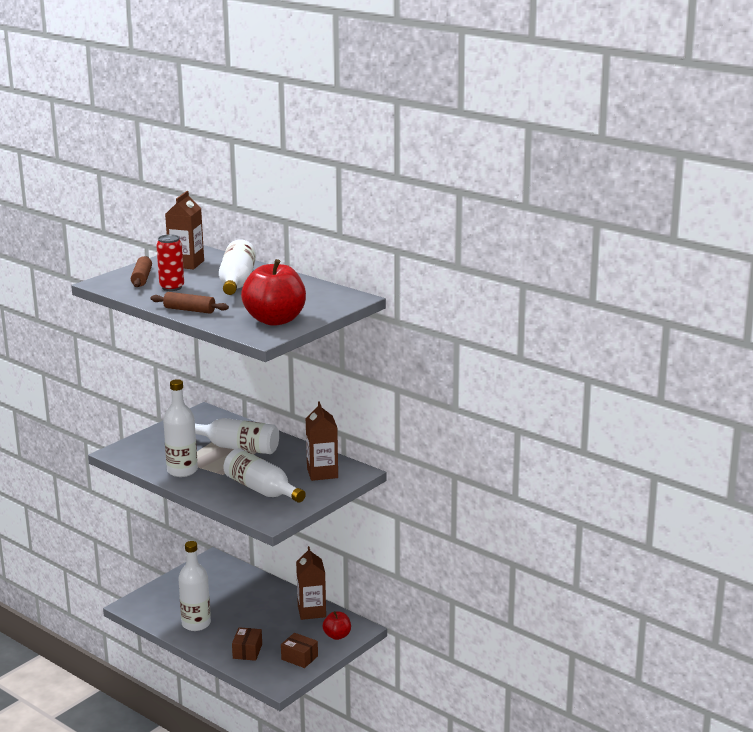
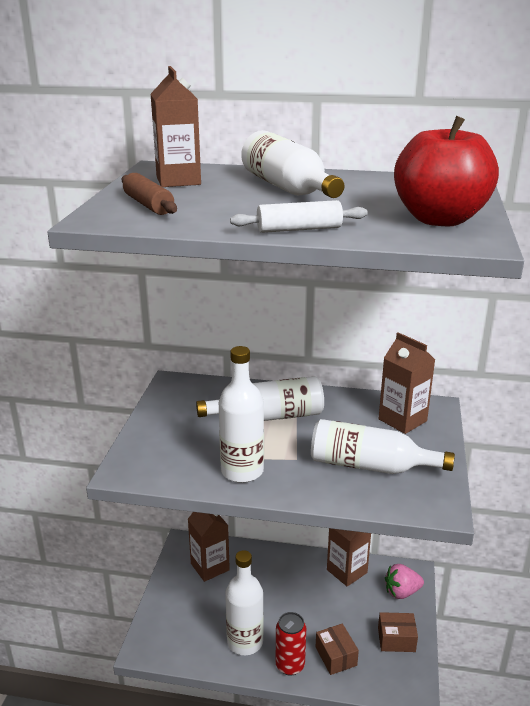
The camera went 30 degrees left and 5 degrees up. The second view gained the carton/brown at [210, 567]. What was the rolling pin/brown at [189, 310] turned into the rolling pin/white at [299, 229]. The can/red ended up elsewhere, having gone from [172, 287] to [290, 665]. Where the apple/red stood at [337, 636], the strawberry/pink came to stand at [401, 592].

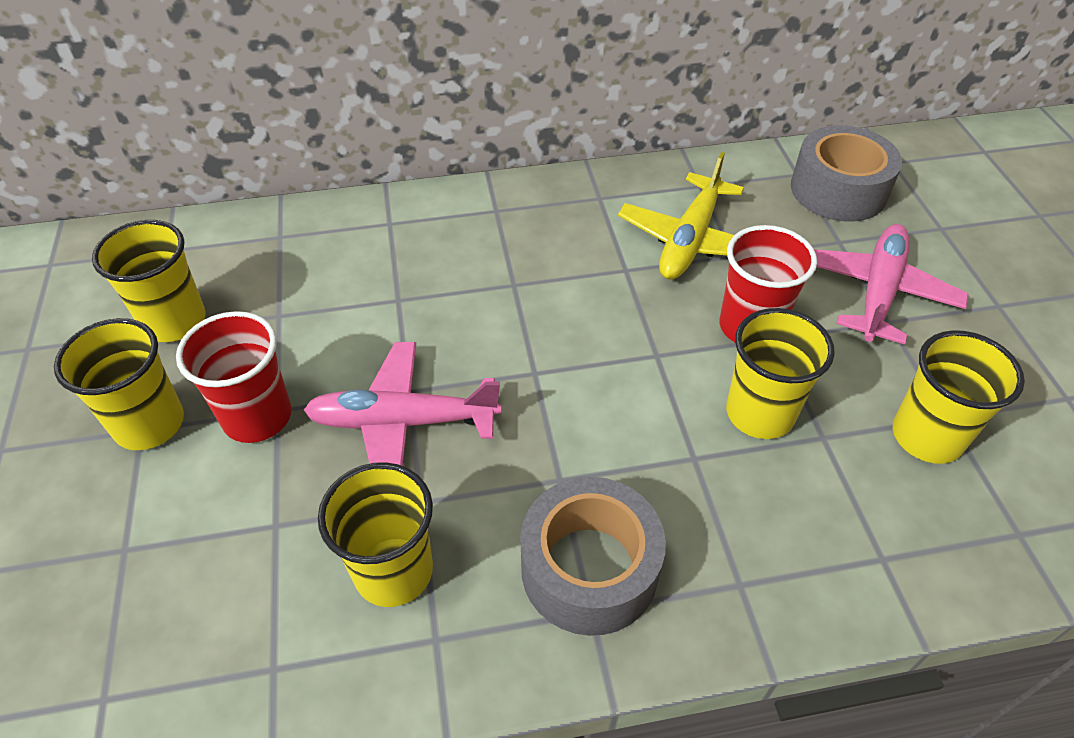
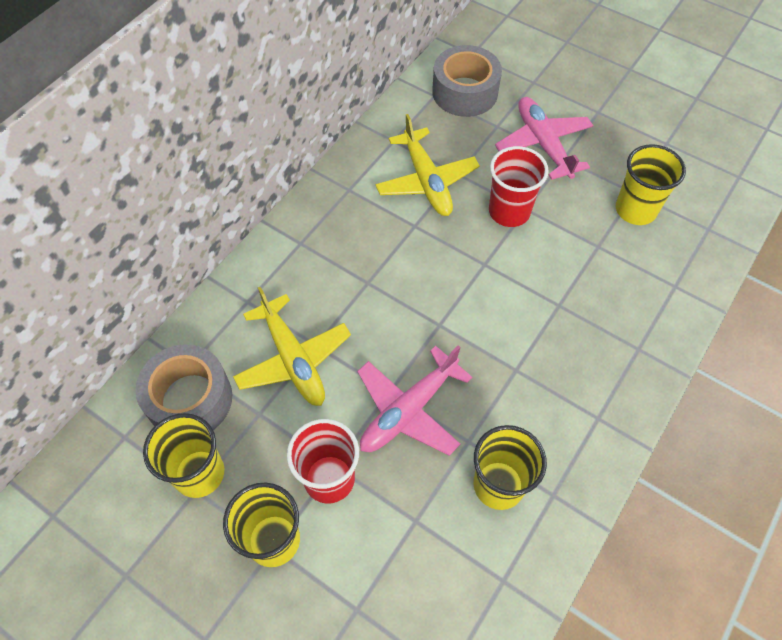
The camera went 45 degrees left and 10 degrees up. The tape/grey ended up elsewhere, having gone from [589, 568] to [190, 399]. The second view gained the plane/yellow at [293, 359]. The second view lost the cup/yellow at [759, 413].

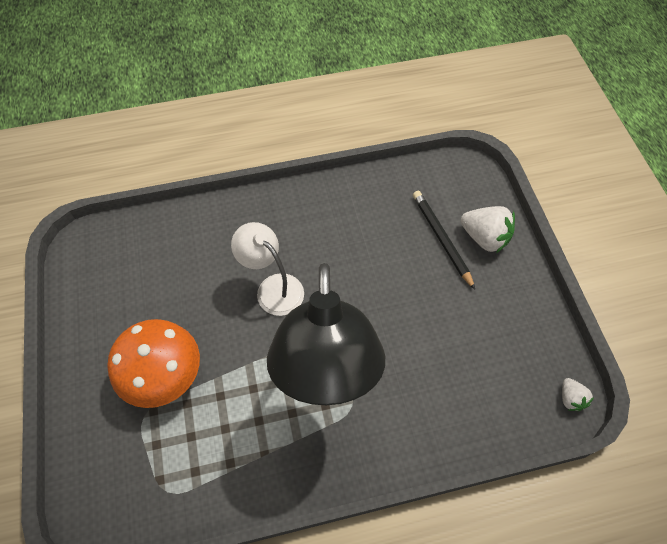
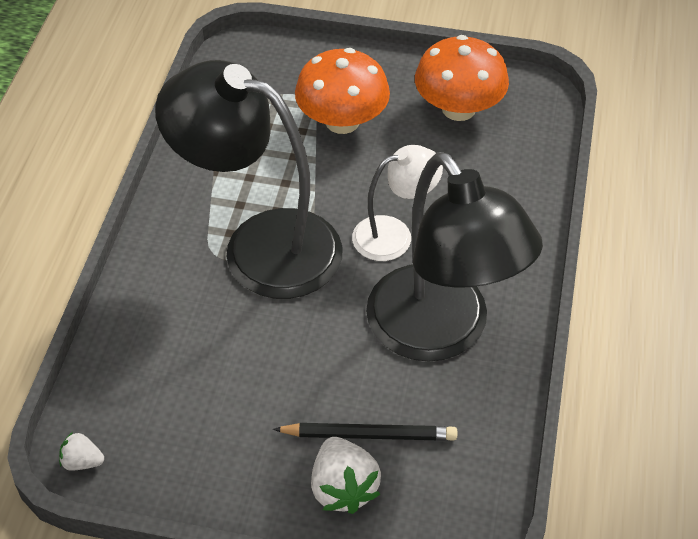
The camera went 115 degrees right and 10 degrees down. The strawberry/white at [484, 238] ended up facing another way, 75 degrees counterclockwise from before. The second view gained the lamp/black at [441, 333]. The second view gained the mushroom/orange at [458, 108].

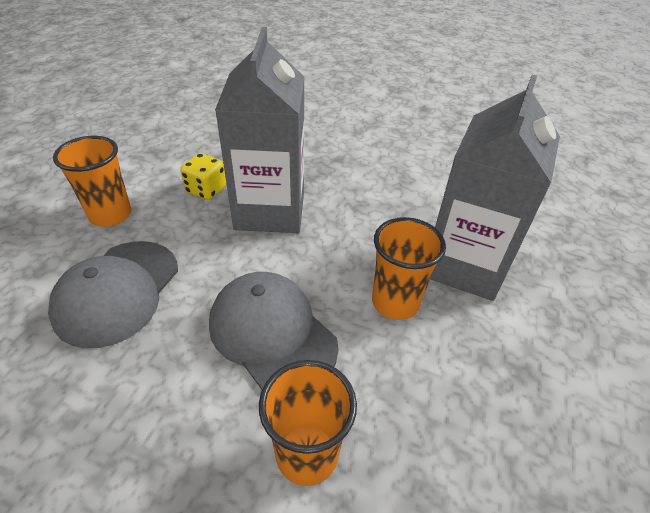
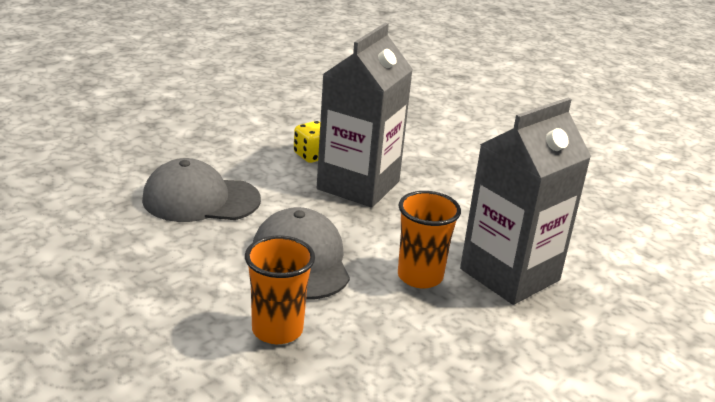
The camera went 25 degrees right and 15 degrees down. The cap/grey at [117, 292] ended up facing another way, 45 degrees clockwise from before. The second view lost the cup/orange at [110, 215].

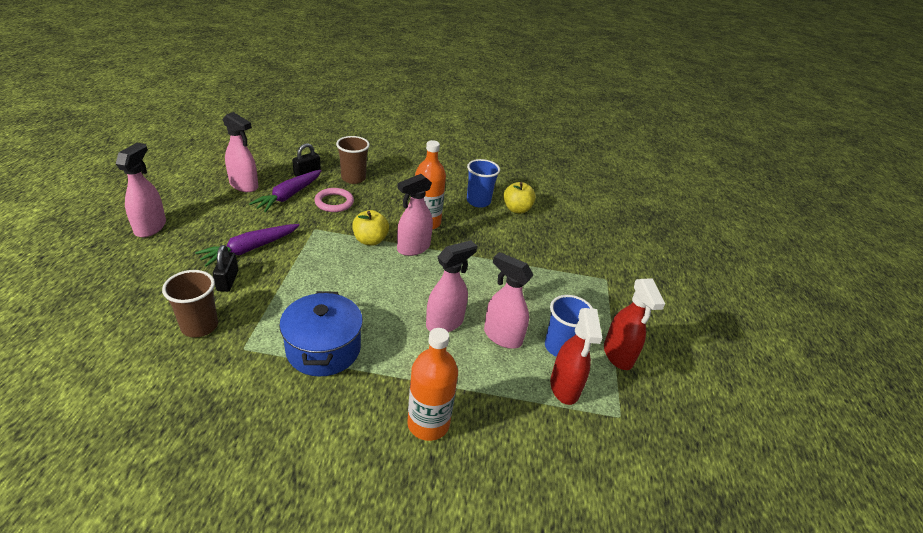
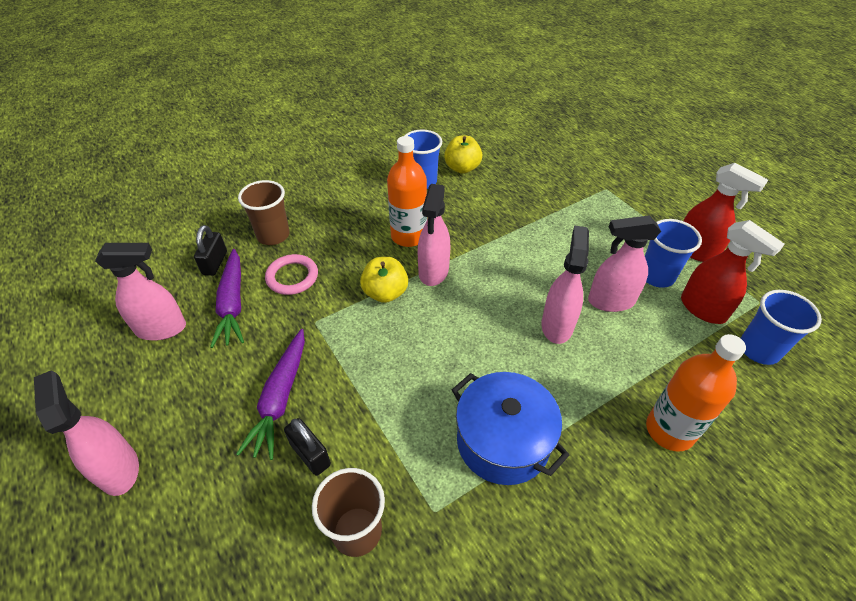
The camera went 35 degrees left and 10 degrees up. The second view gained the cup/blue at [758, 350].

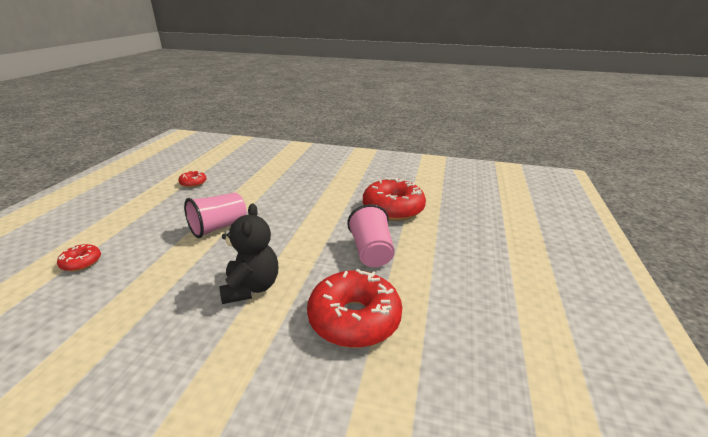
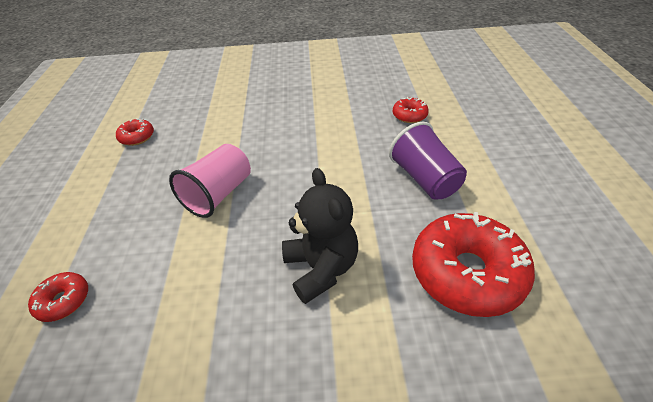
The camera went 15 degrees left and 15 degrees up. What was the cup/pink at [371, 252] turned into the cup/purple at [425, 179]. The size of the donut/red at [393, 209] changed by a factor of 0.47.

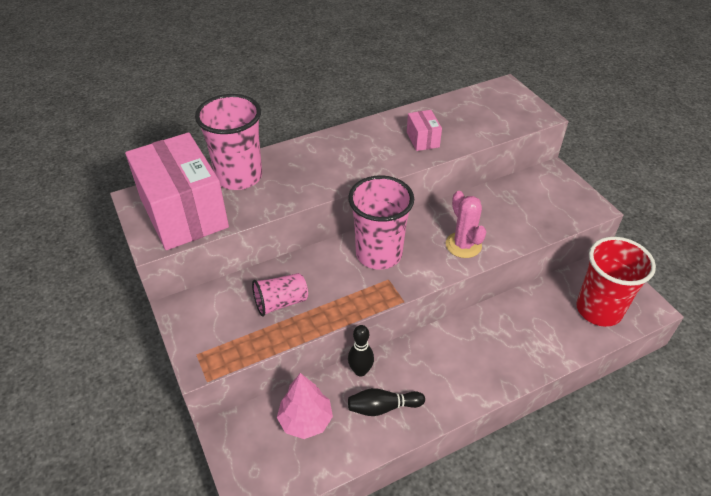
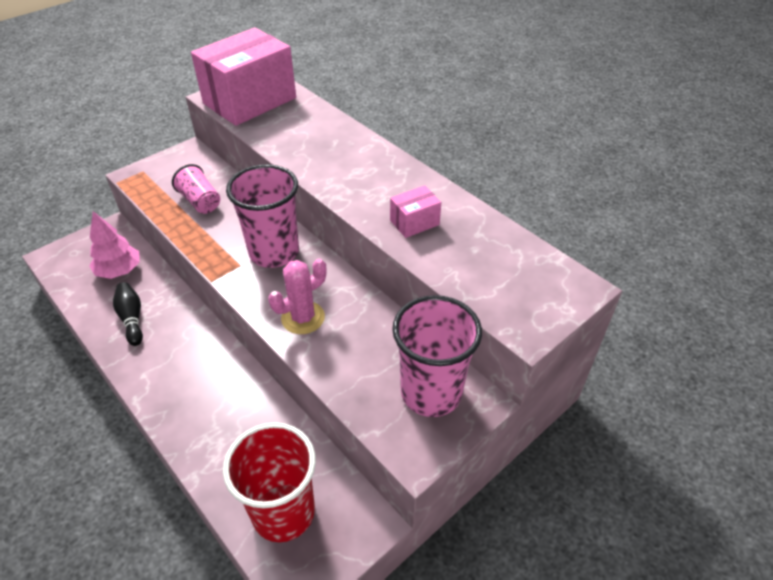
The camera went 75 degrees right and 0 degrees up. The cup/pink ended up elsewhere, having gone from [239, 177] to [431, 392]. The second view lost the bowling pin/black at [360, 371].

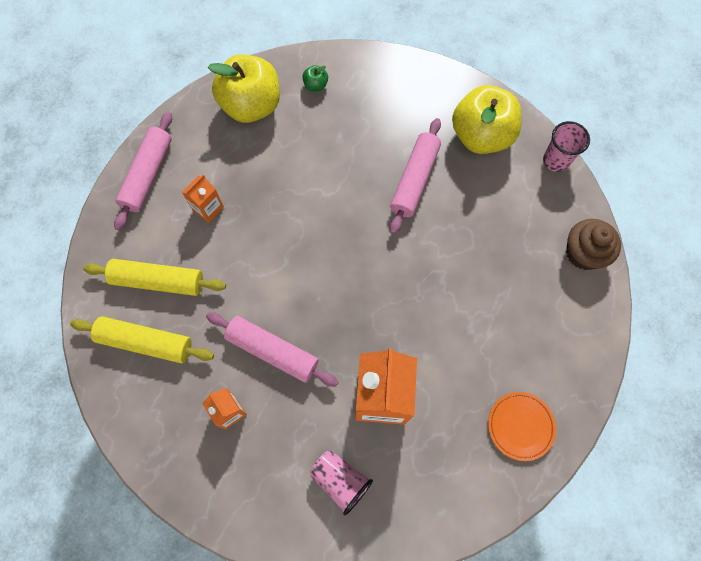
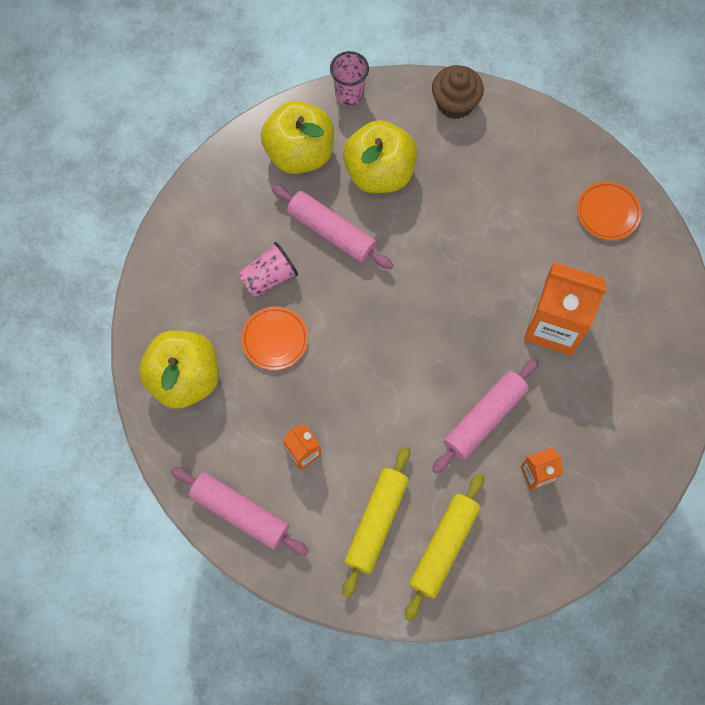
The camera went 75 degrees left and 0 degrees up. The cup/pink ended up elsewhere, having gone from [340, 480] to [268, 278]. The second view gained the plate/orange at [275, 339]. The second view gained the apple/yellow at [379, 173]. The second view lost the apple/green at [315, 85].

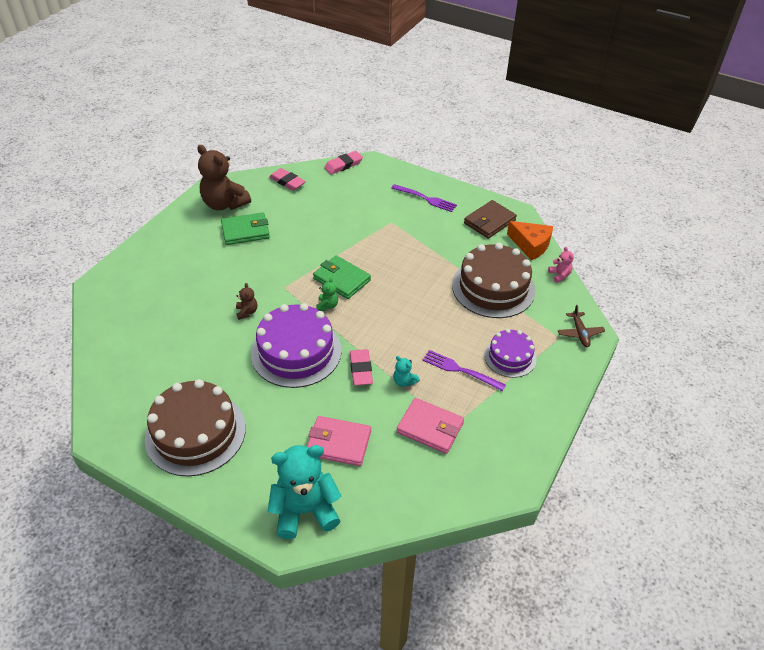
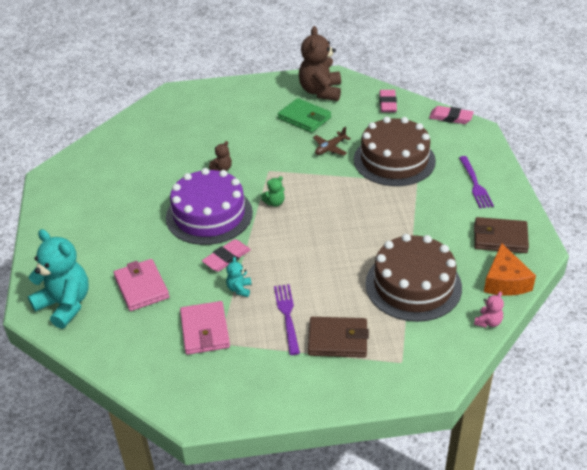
The camera went 55 degrees right and 5 degrees down. Where the cake/purple stood at [510, 357], the wallet/brown came to stand at [337, 340]. The plane/brown ended up elsewhere, having gone from [580, 333] to [330, 148]. The cake/brown ended up elsewhere, having gone from [195, 433] to [394, 160]. The second view lost the wallet/green at [342, 279].

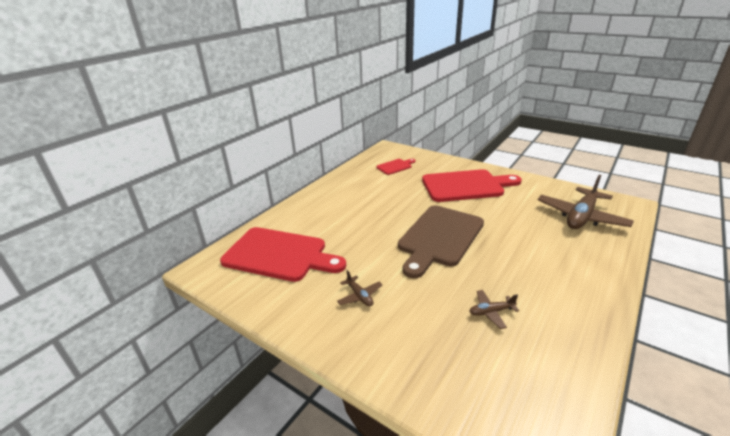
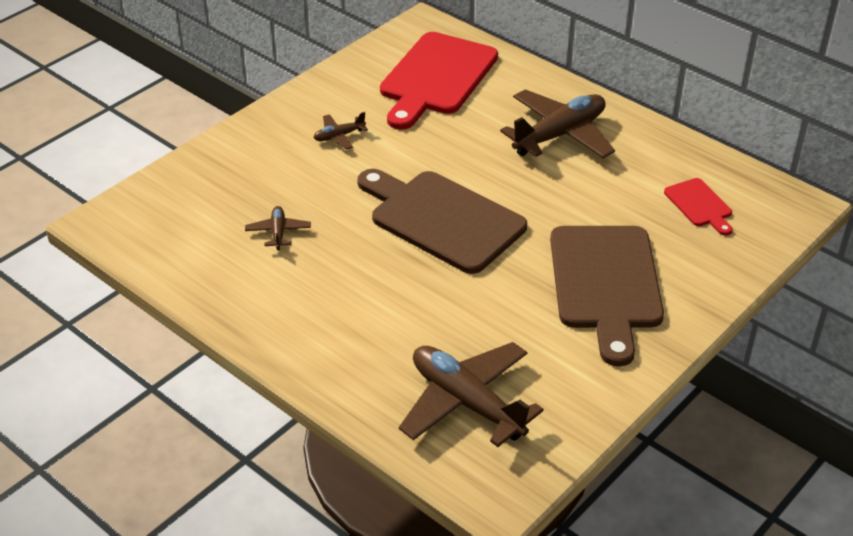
The camera went 95 degrees right and 10 degrees up. The second view gained the plane/brown at [560, 135]. What was the cutting board/red at [466, 186] turned into the cutting board/brown at [606, 284].

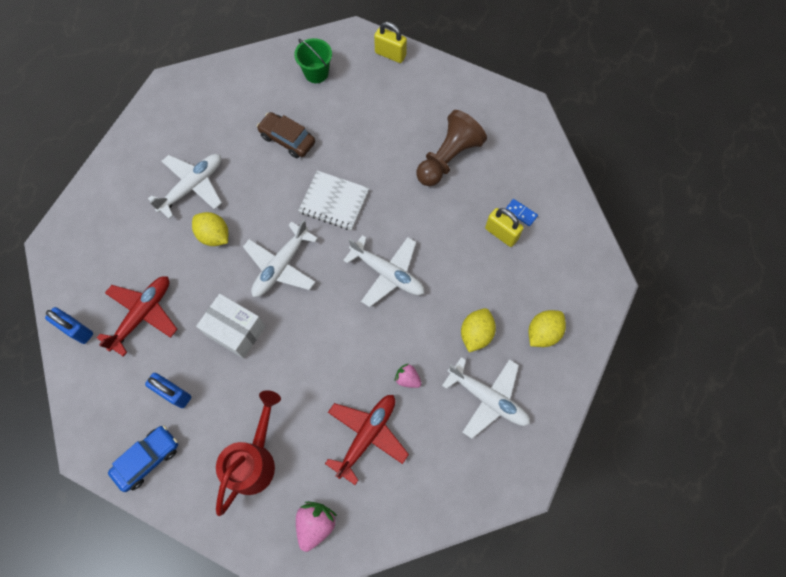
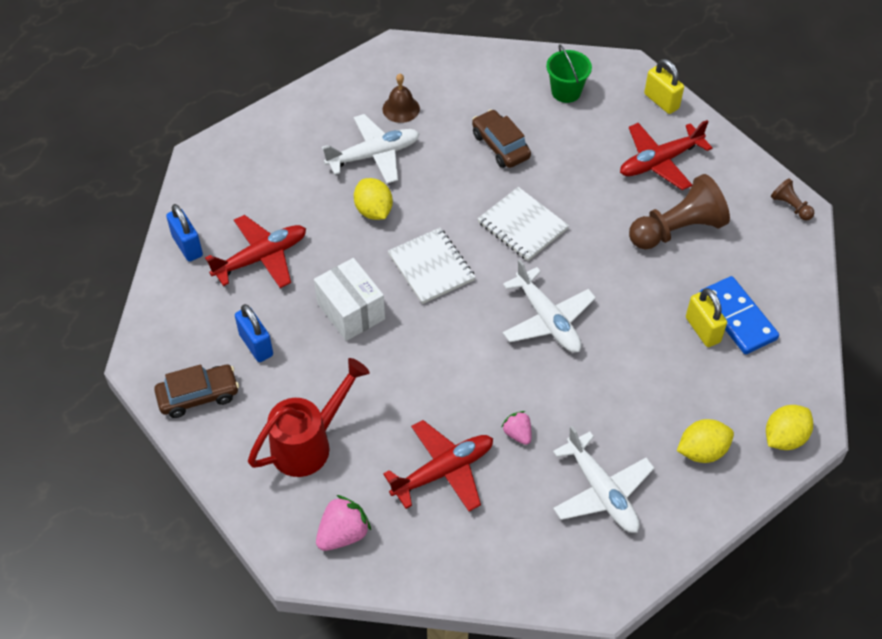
The camera went 25 degrees right and 15 degrees down. What was the car/blue at [147, 459] turned into the car/brown at [198, 396]. The second view gained the bell/brown at [401, 108]. Where the plane/white stood at [281, 266], the notebook/white came to stand at [431, 267]. The second view gained the plane/red at [659, 161]. The size of the domino/blue at [521, 213] changed by a factor of 2.13. The lemon/yellow ended up elsewhere, having gone from [476, 334] to [784, 437]. The second view gained the pawn/brown at [790, 206].

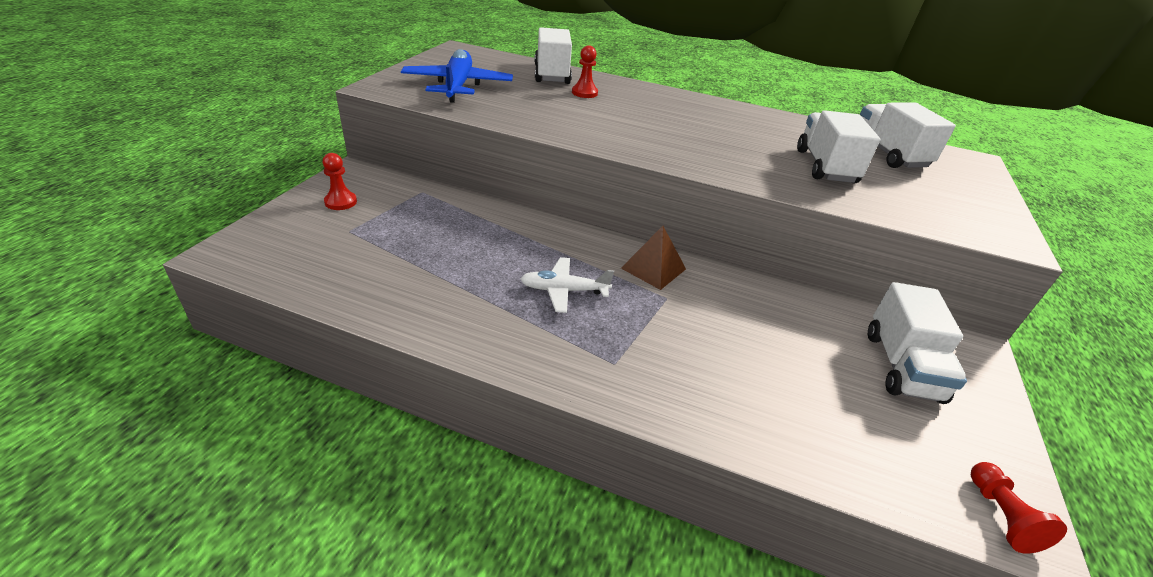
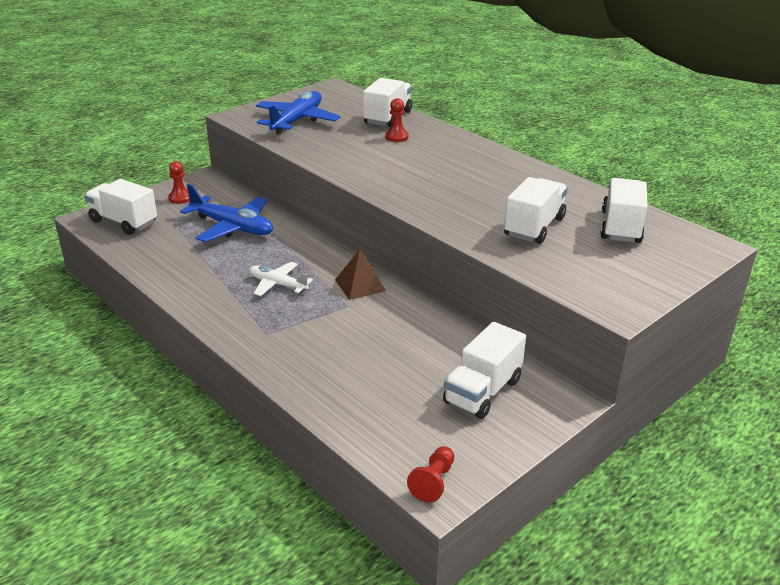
The camera went 30 degrees right and 5 degrees down. The second view gained the truck/white at [123, 222]. The second view gained the plane/blue at [232, 227].

